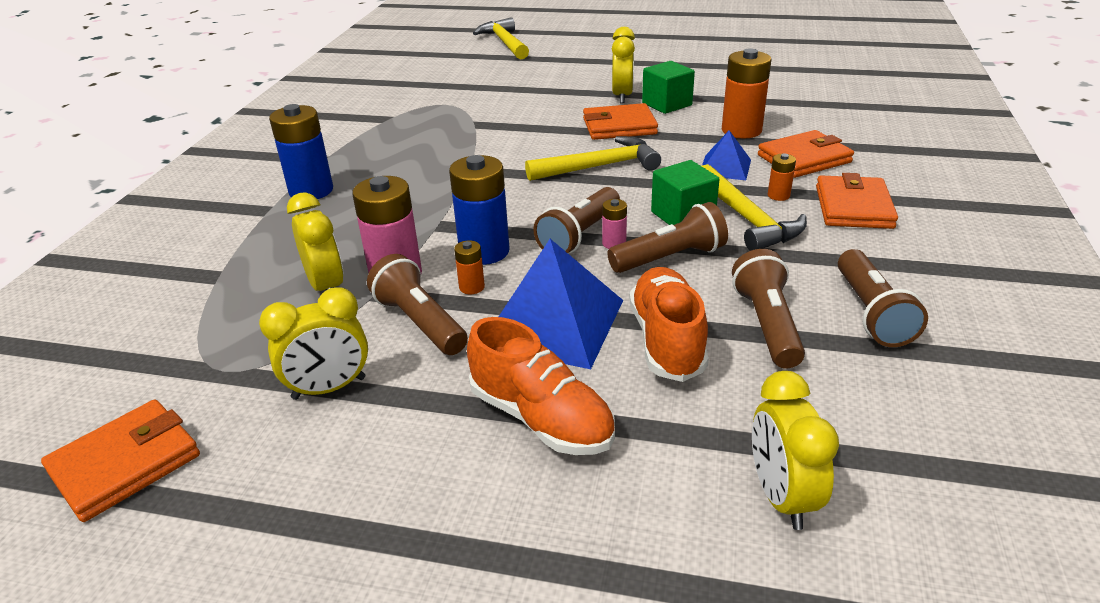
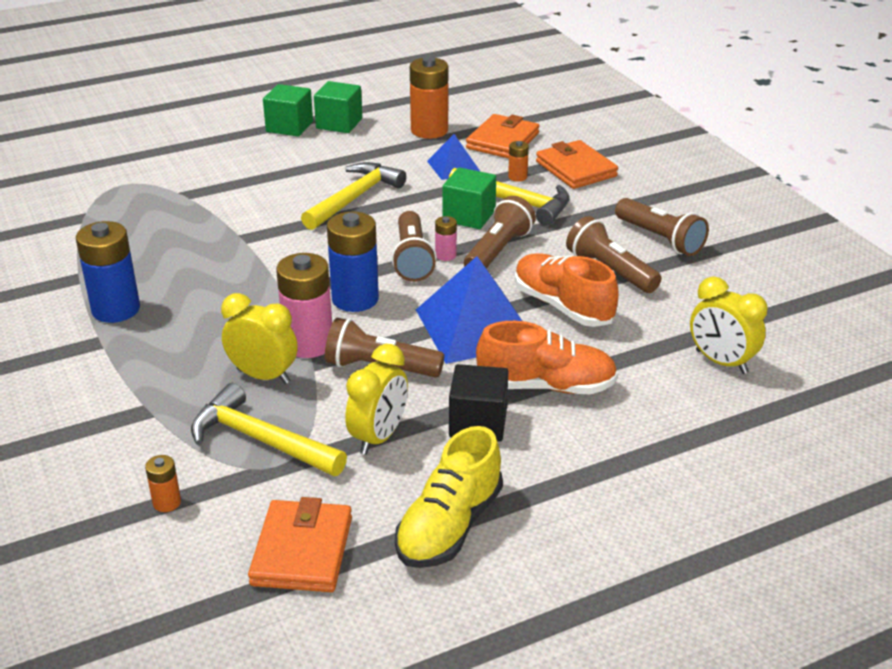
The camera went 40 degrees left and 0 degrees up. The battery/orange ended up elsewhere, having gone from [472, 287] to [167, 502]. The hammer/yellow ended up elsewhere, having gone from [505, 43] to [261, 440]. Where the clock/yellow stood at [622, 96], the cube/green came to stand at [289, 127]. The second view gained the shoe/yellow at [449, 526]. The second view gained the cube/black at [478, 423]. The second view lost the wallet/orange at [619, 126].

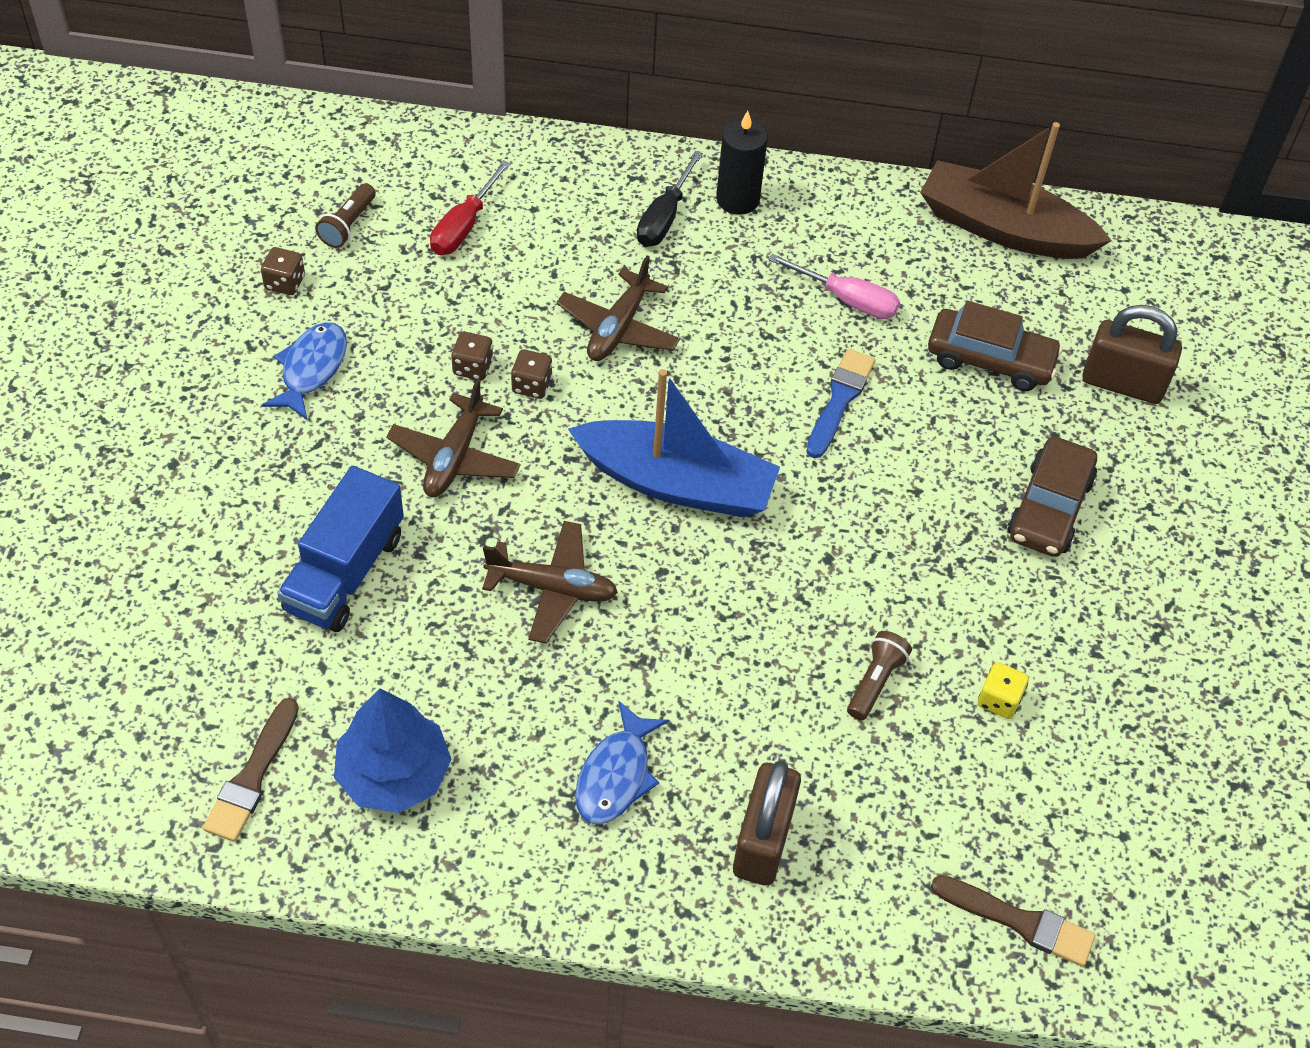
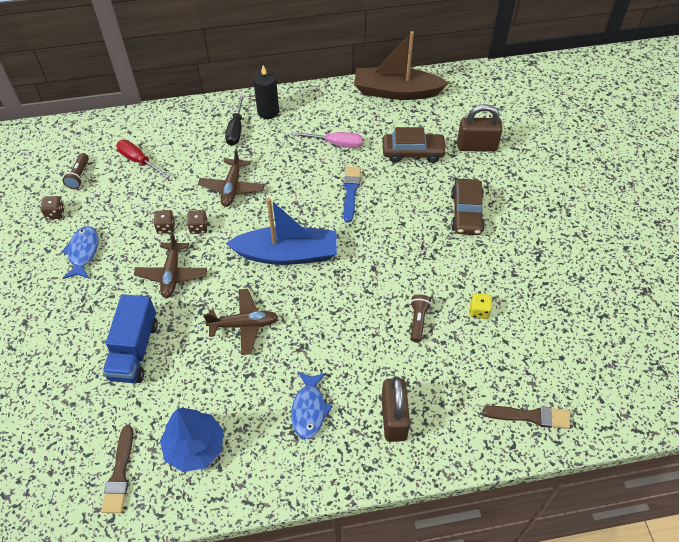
The camera went 15 degrees left and 0 degrees up. The screwdriver/red at [464, 227] ended up facing another way, 120 degrees clockwise from before.

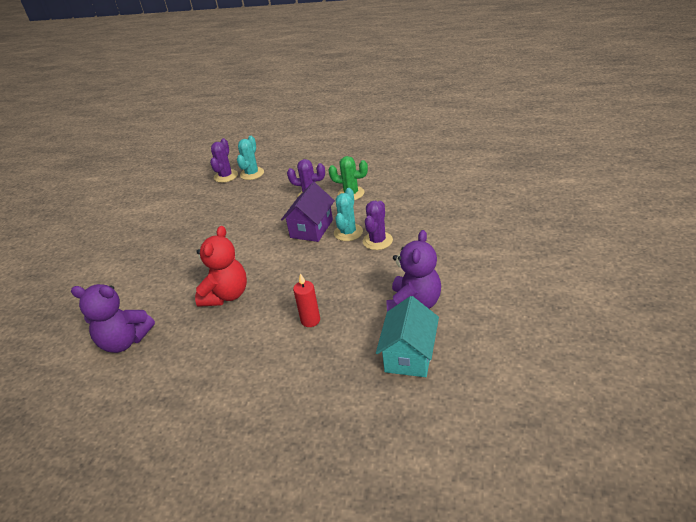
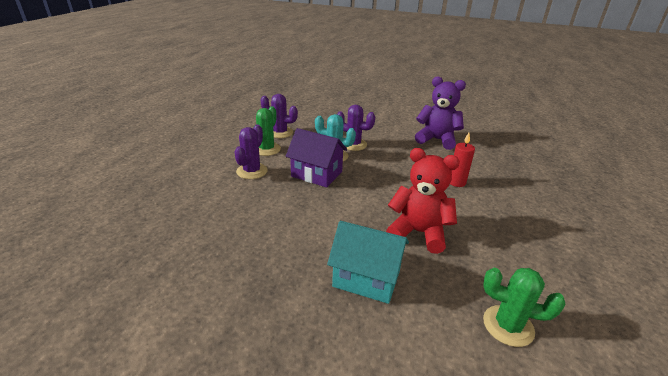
The camera went 90 degrees left and 5 degrees down. The cactus/purple ended up elsewhere, having gone from [226, 176] to [280, 132]. The house/turquoise ended up elsewhere, having gone from [409, 355] to [366, 278]. Where the teddy bear/purple stood at [125, 341], the cactus/green came to stand at [508, 326]. The second view lost the cactus/turquoise at [252, 173].

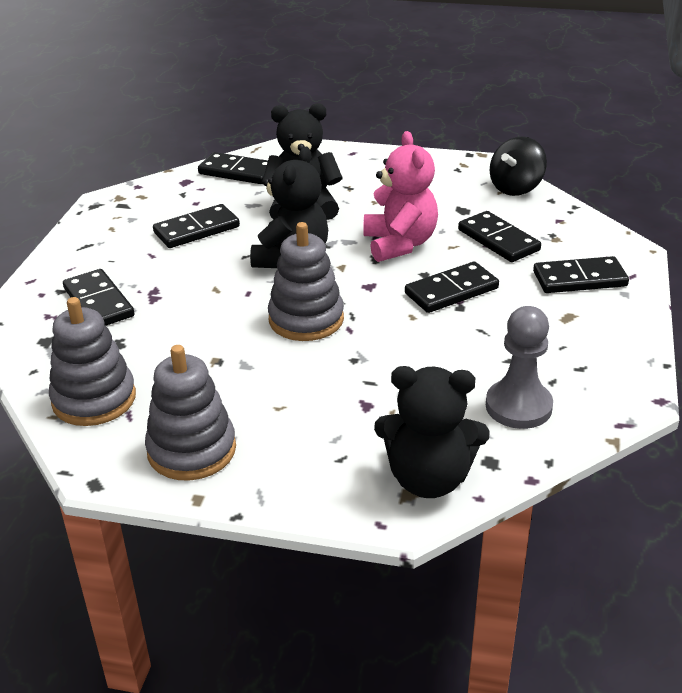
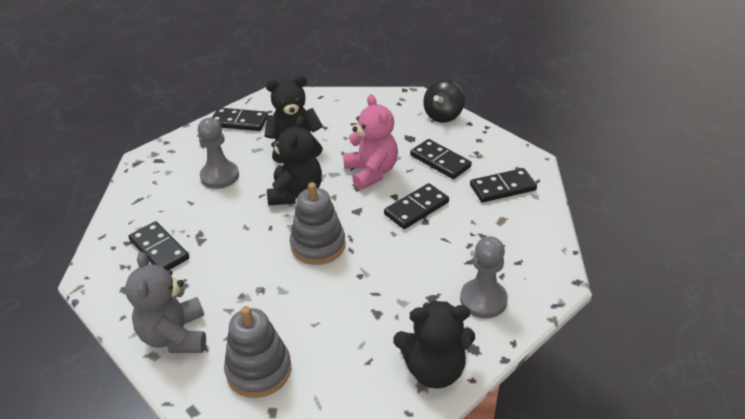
The camera went 10 degrees left and 5 degrees up. Where the stacking toy/grey stood at [94, 399], the teddy bear/grey came to stand at [175, 336]. Where the domino/black stood at [196, 230], the pawn/grey came to stand at [219, 176].

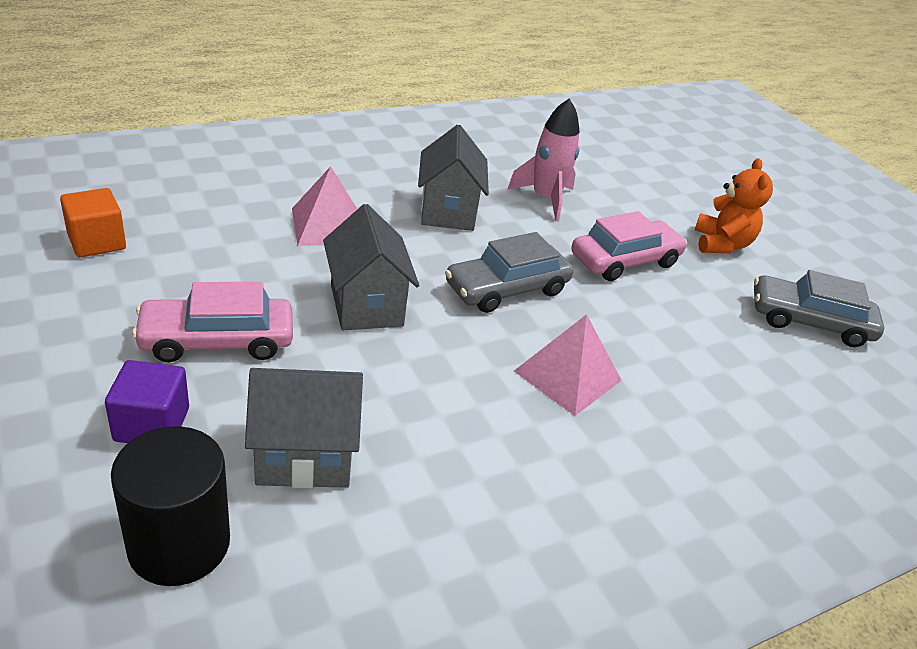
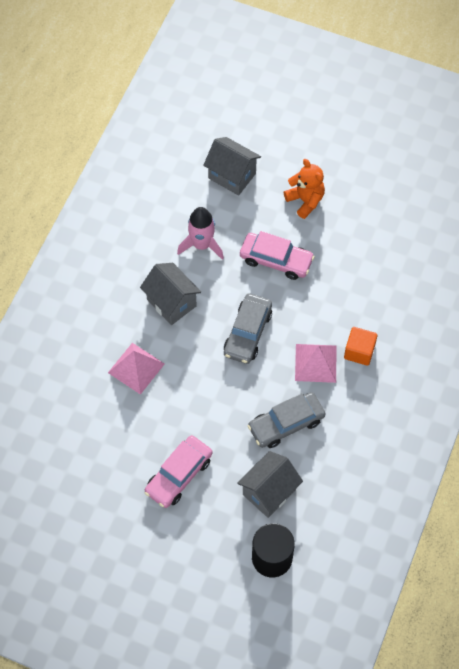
The camera went 35 degrees left and 25 degrees up. The house/grey ended up elsewhere, having gone from [366, 305] to [232, 176]. The car/pink at [625, 260] ended up facing another way, 90 degrees clockwise from before. The car/grey ended up elsewhere, having gone from [809, 321] to [286, 424]. The cube/orange ended up elsewhere, having gone from [97, 242] to [359, 351]. The second view lost the cube/purple at [152, 424].

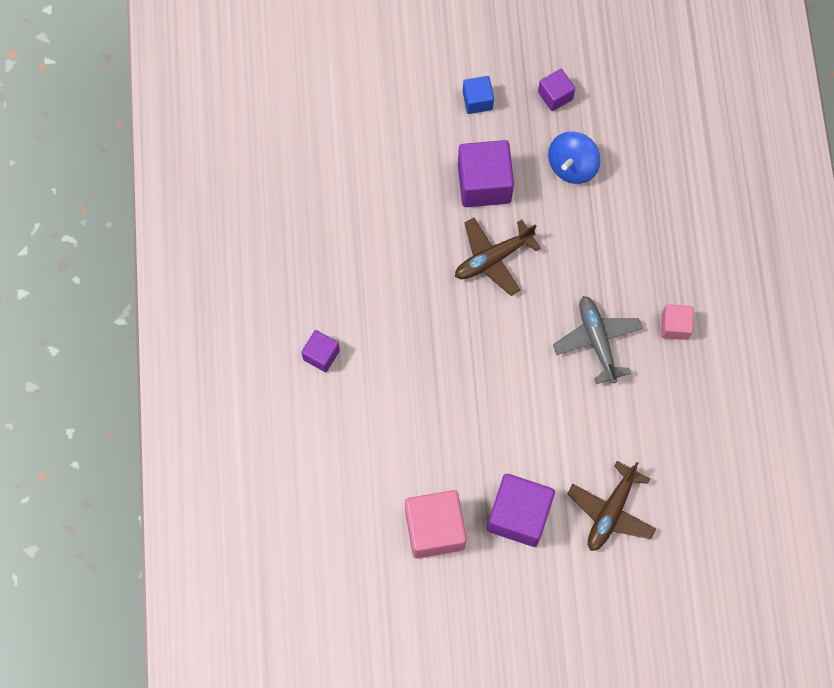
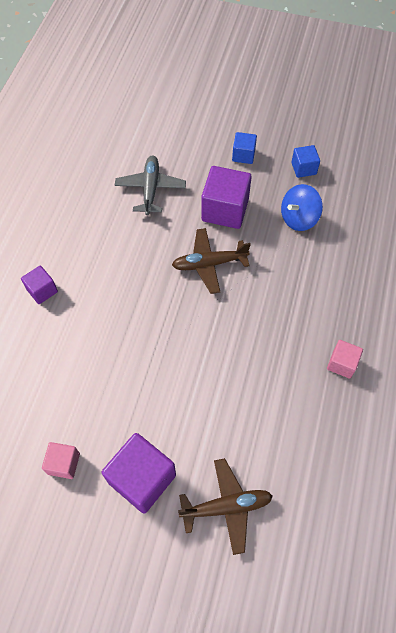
The camera went 20 degrees right and 10 degrees down. The size of the cube/pink at [435, 529] changed by a factor of 0.55. The plane/grey ended up elsewhere, having gone from [597, 340] to [150, 189]. The plane/brown at [611, 511] ended up facing another way, 150 degrees counterclockwise from before. What was the cube/purple at [555, 96] turned into the cube/blue at [303, 168].

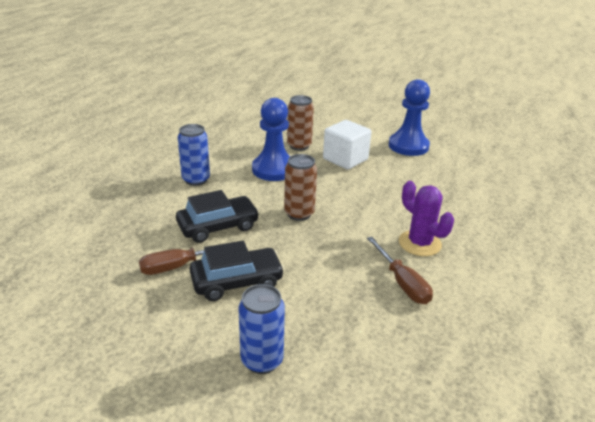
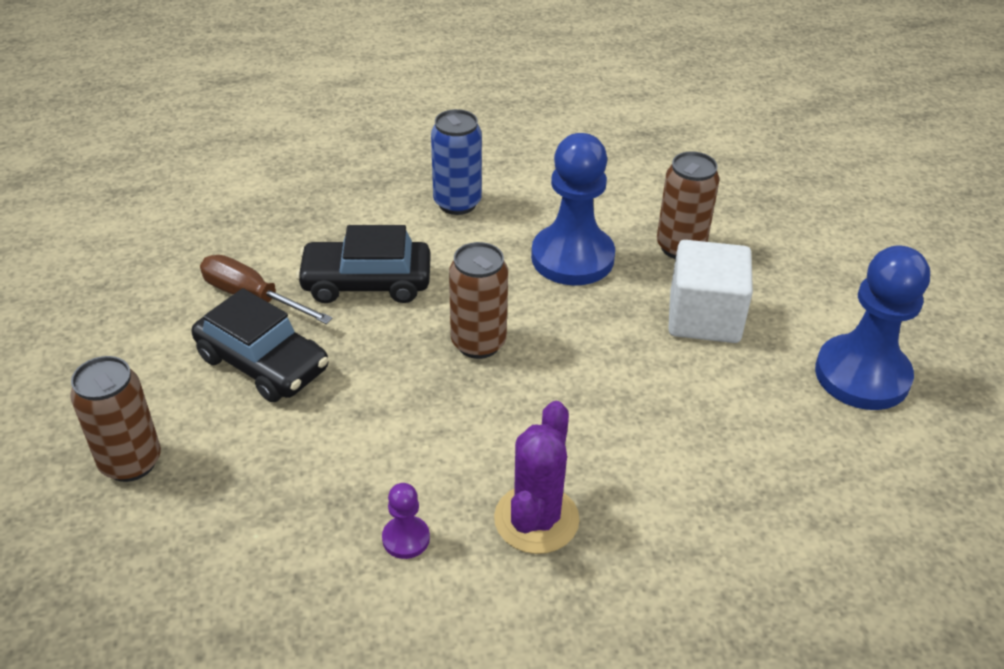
The camera went 55 degrees right and 10 degrees up. What was the can/blue at [262, 360] turned into the can/brown at [131, 462]. The car/black at [218, 226] ended up facing another way, 150 degrees clockwise from before. Where the screwdriver/brown stood at [402, 283], the pawn/purple came to stand at [406, 538].

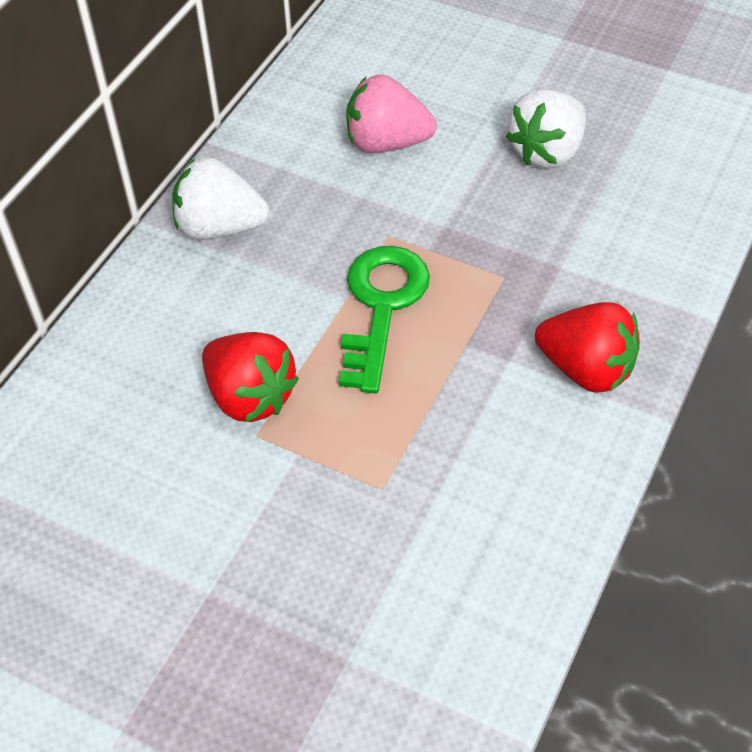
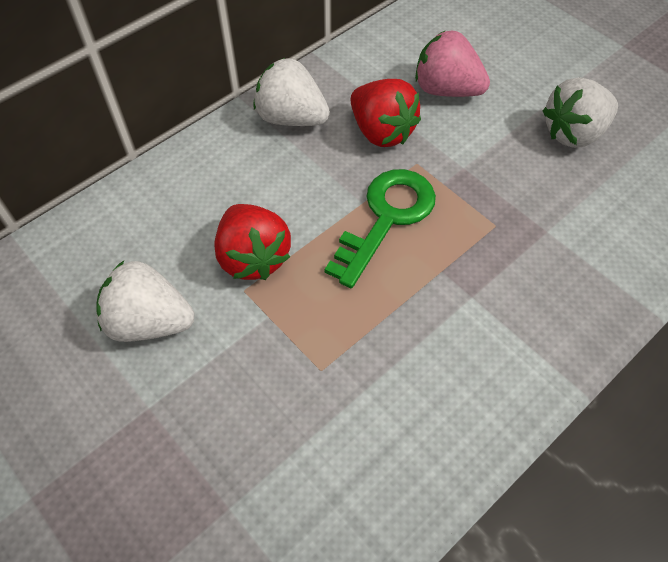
The camera went 20 degrees right and 5 degrees up. The second view gained the strawberry/white at [150, 322]. The strawberry/red ended up elsewhere, having gone from [586, 369] to [381, 132].

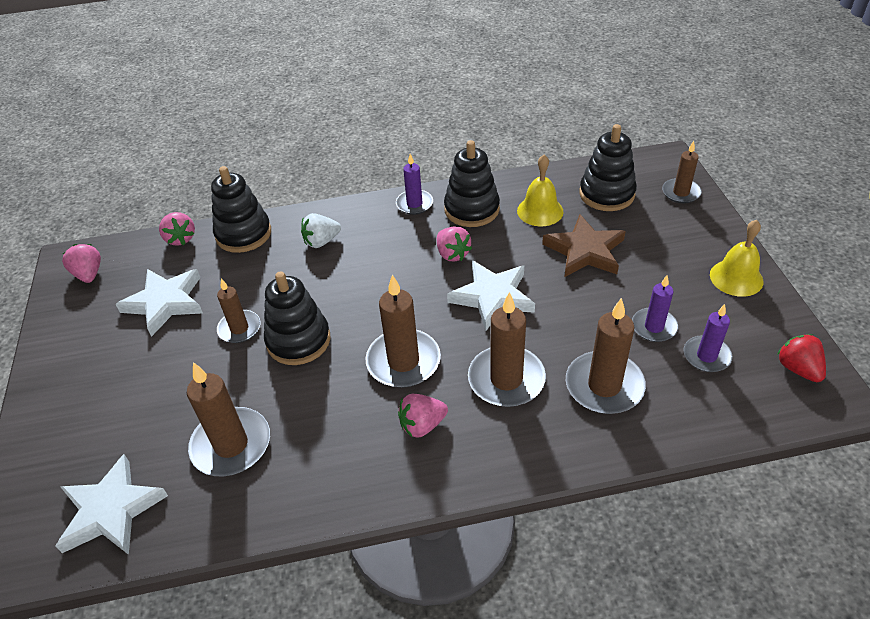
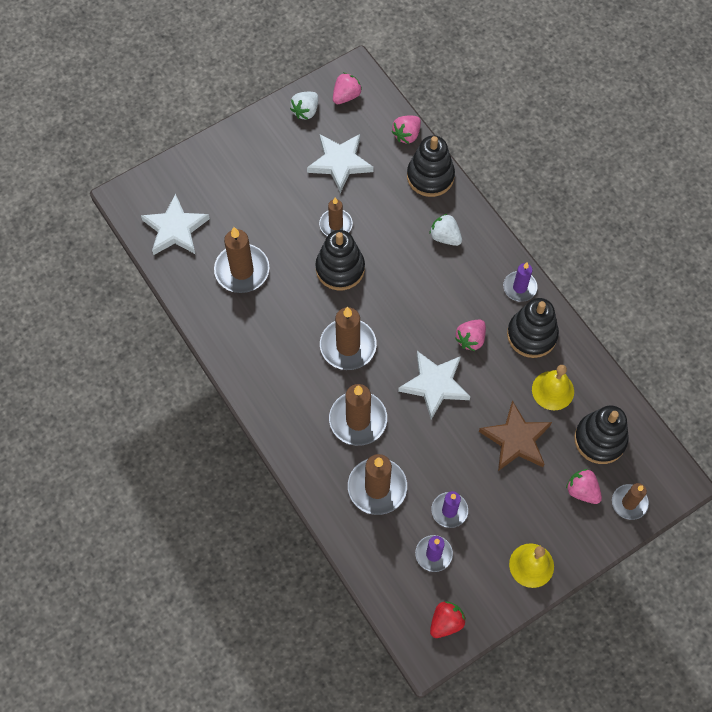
The camera went 65 degrees right and 20 degrees up. The second view gained the strawberry/white at [306, 111]. The strawberry/pink ended up elsewhere, having gone from [422, 425] to [582, 491].

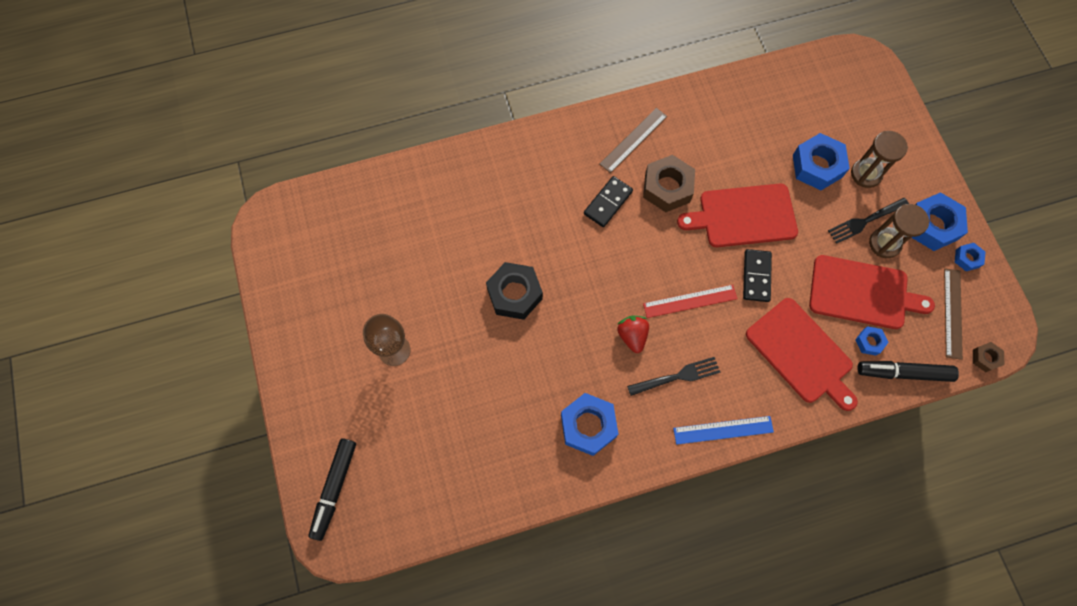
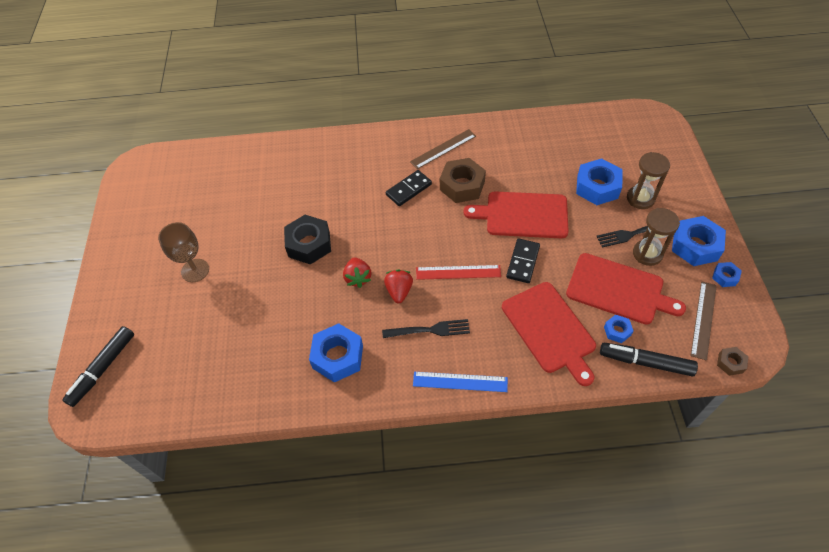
The camera went 15 degrees right and 15 degrees down. The second view gained the strawberry/red at [358, 278].

